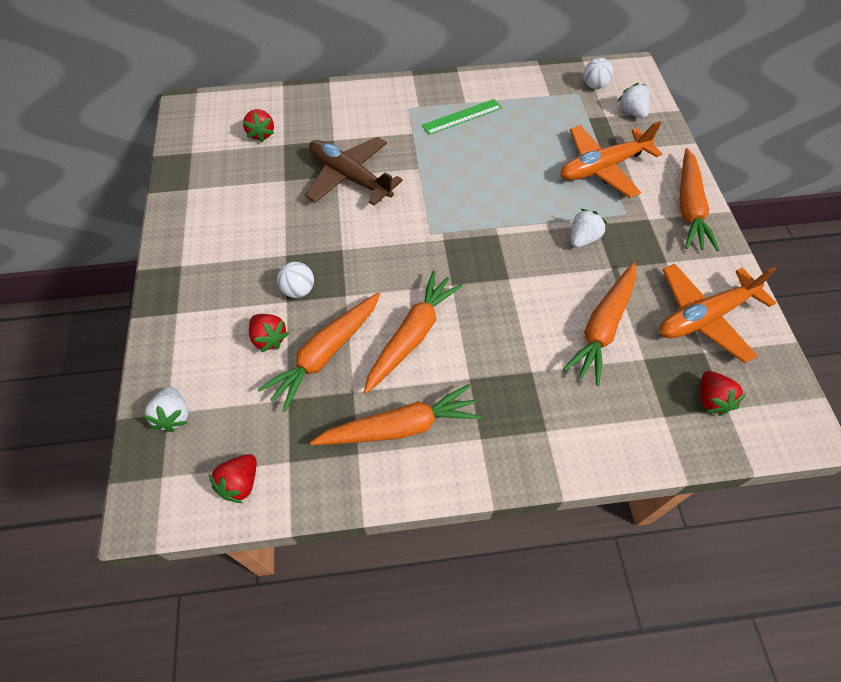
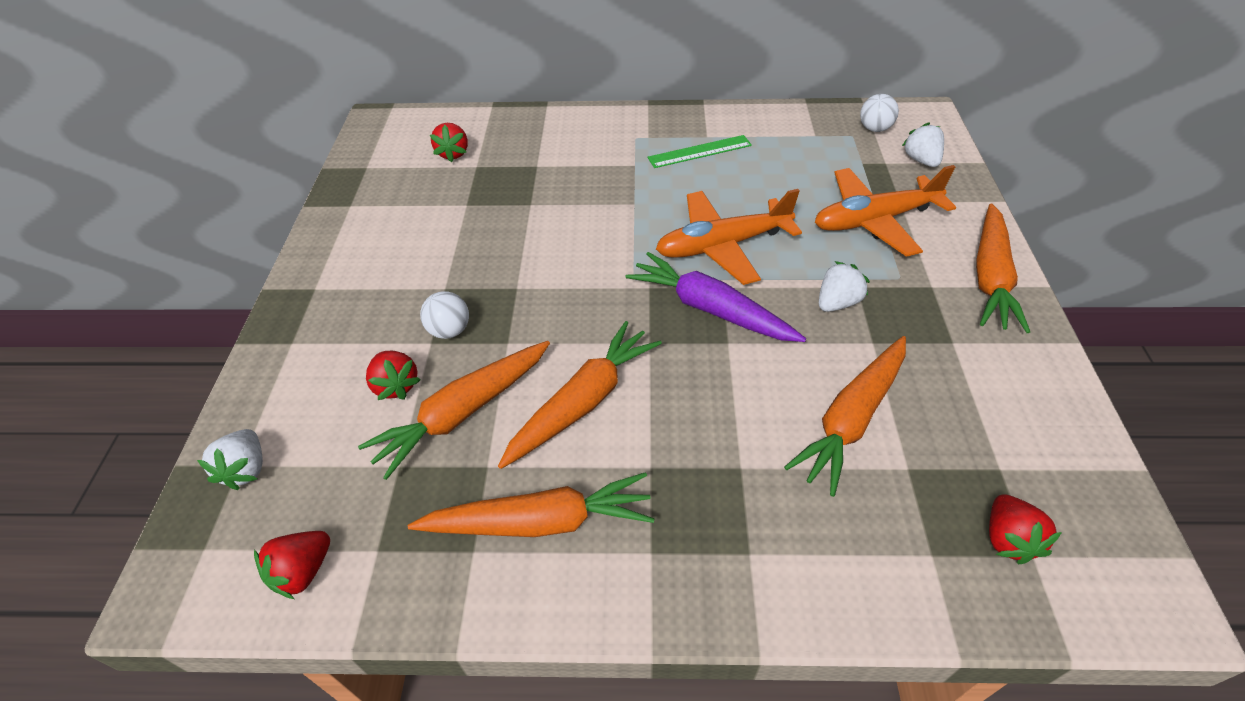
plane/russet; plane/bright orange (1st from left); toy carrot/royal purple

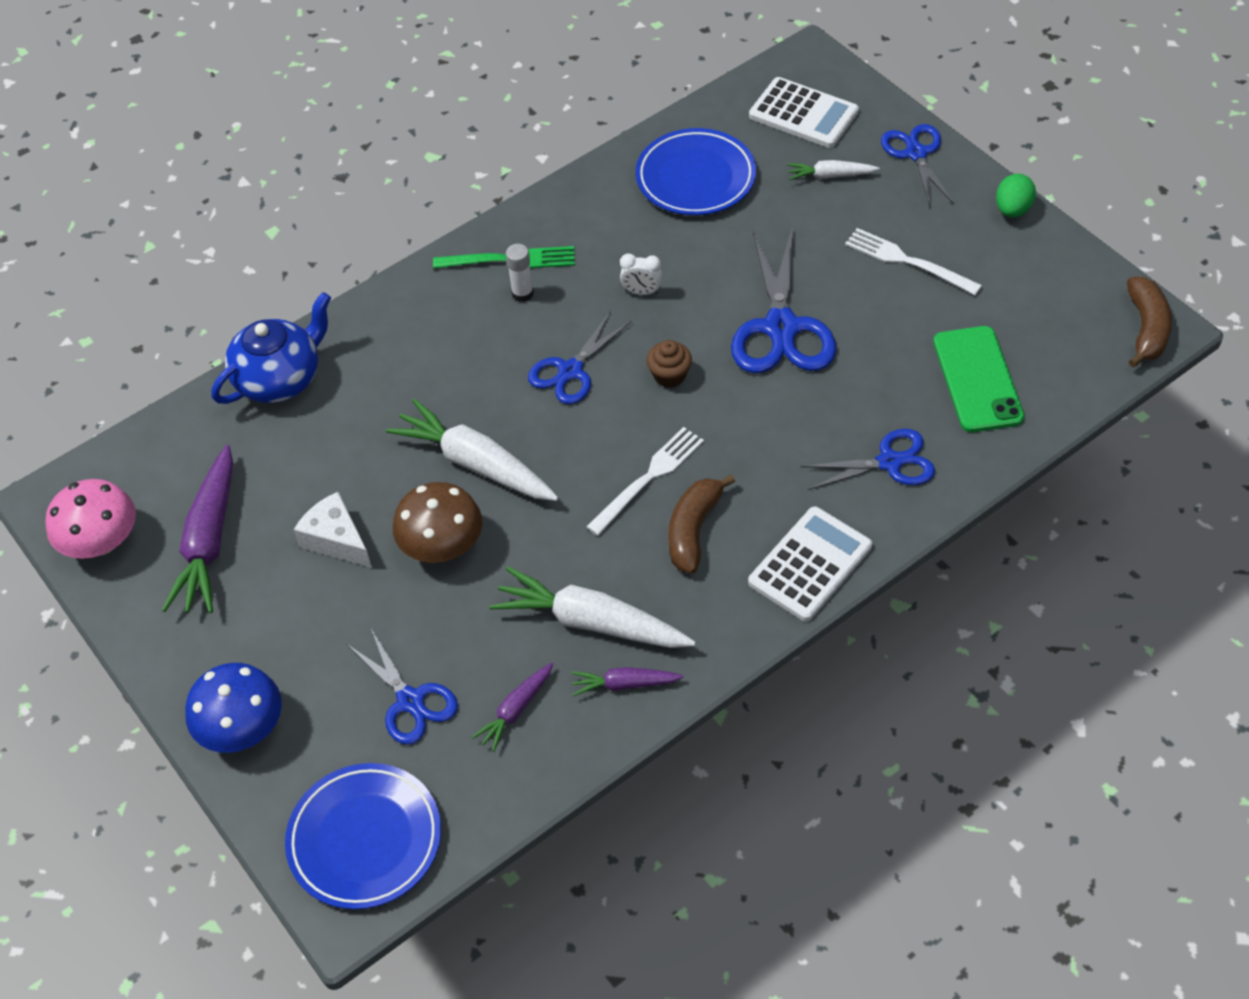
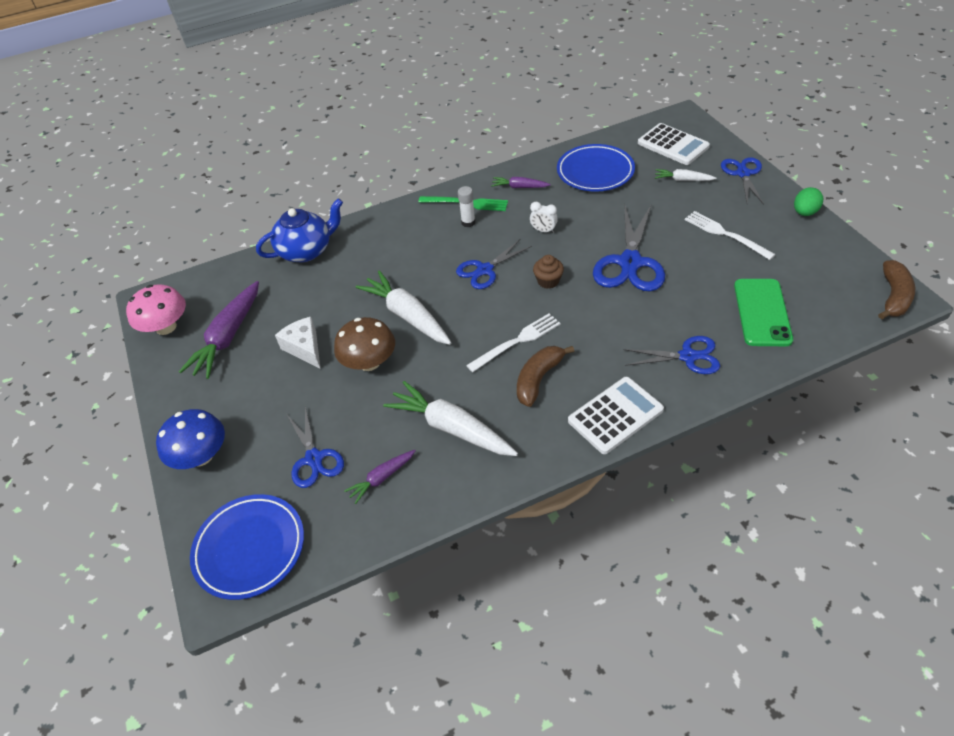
toy carrot/royal purple (3rd from left)

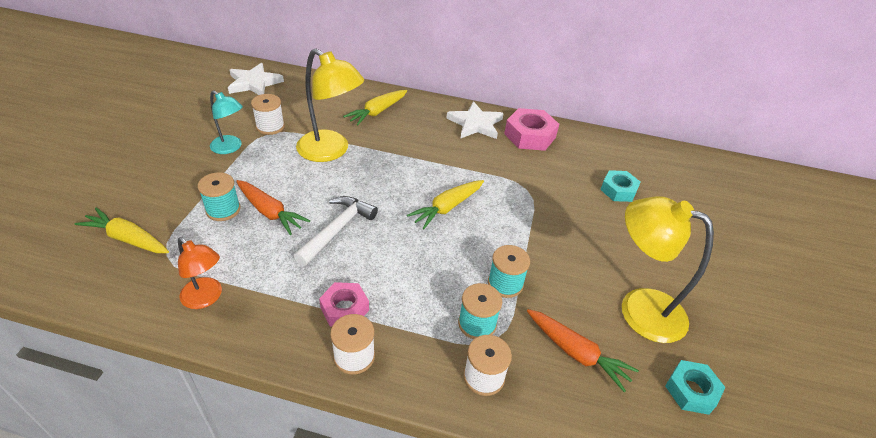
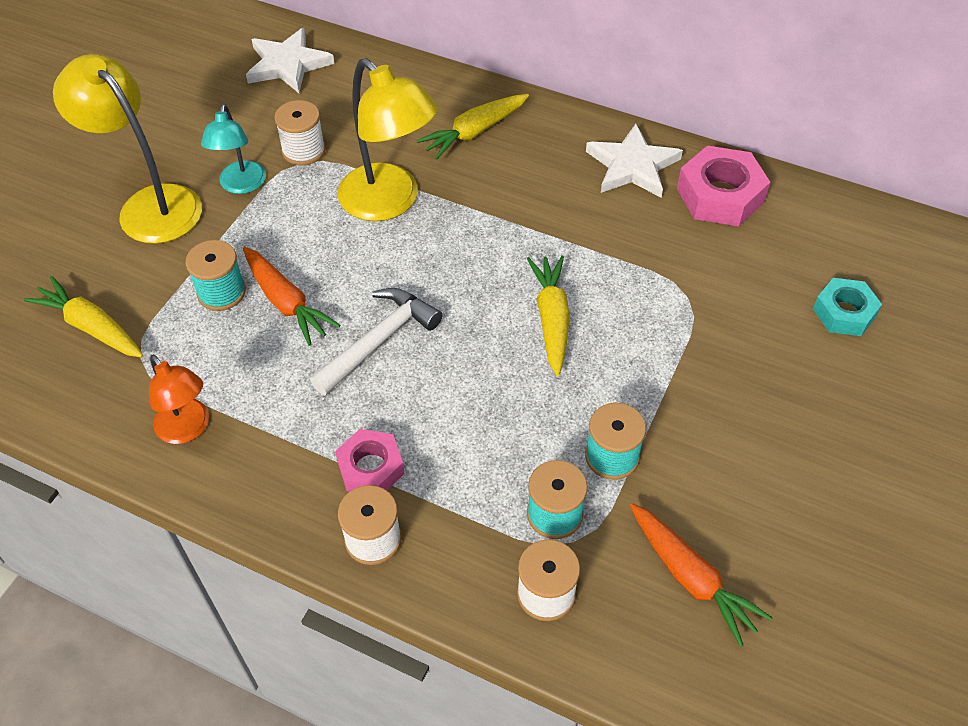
lamp/teal; toy carrot/golden (3rd from left); lamp/golden (1st from left); hex nut/teal (2nd from left in the first image)

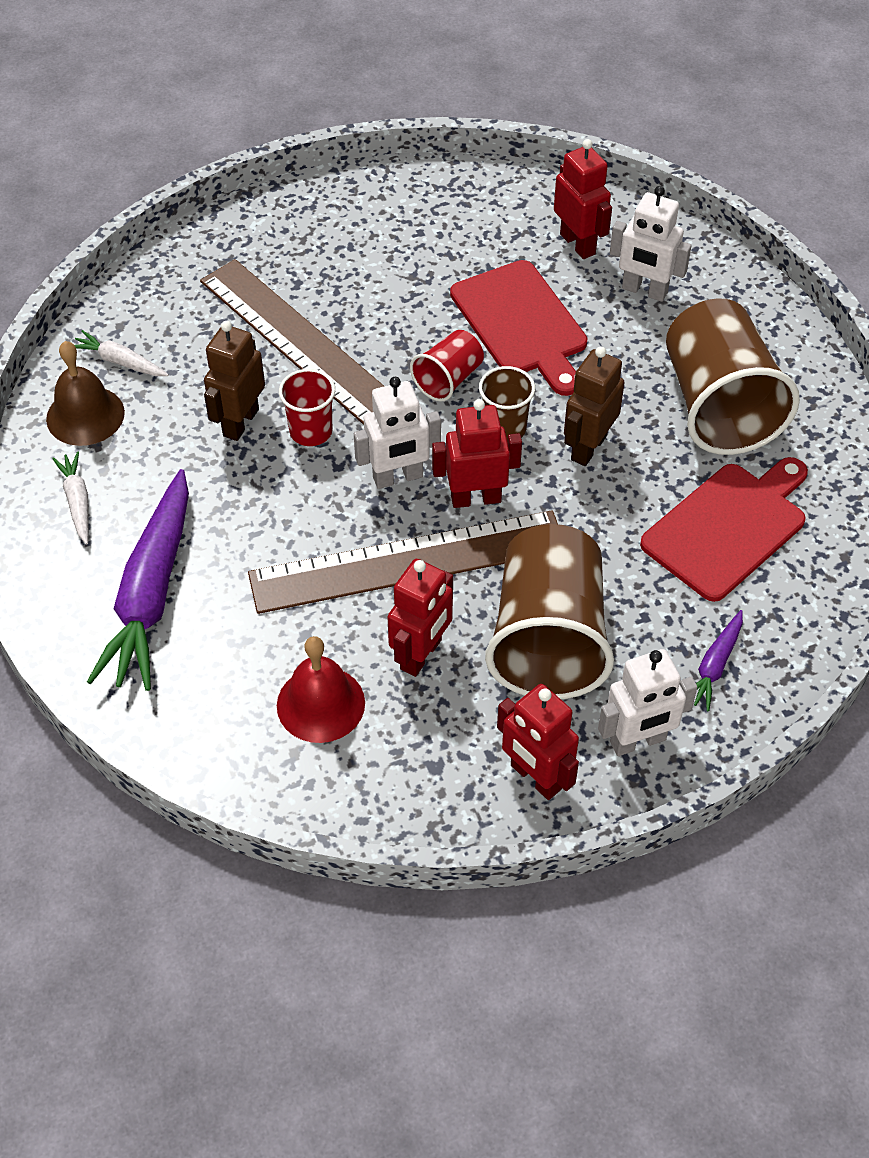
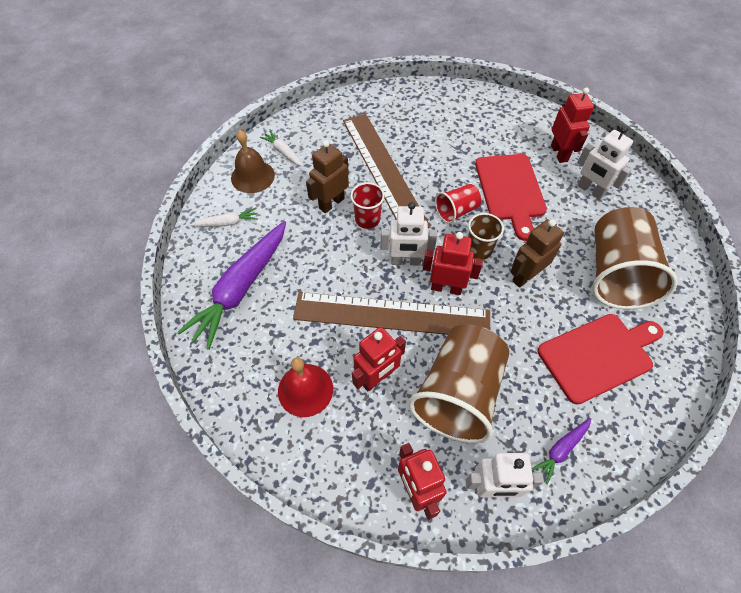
toy carrot/white (1st from left)

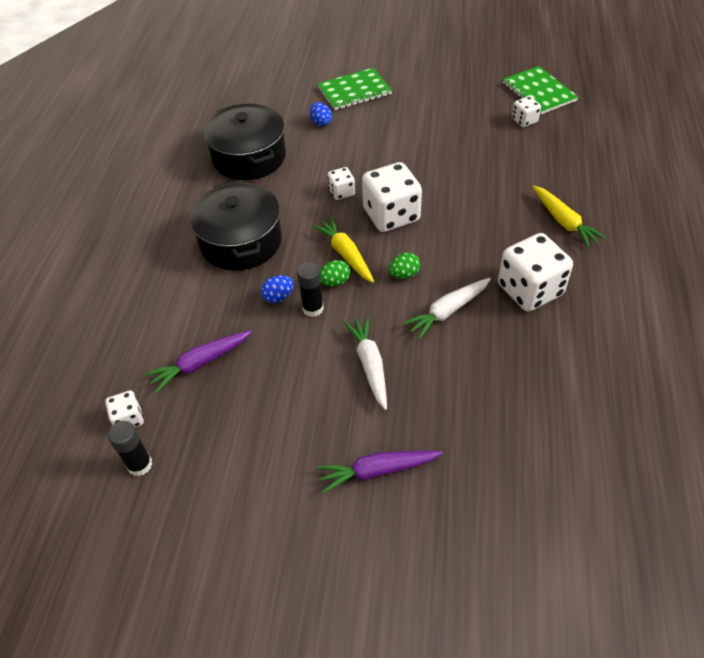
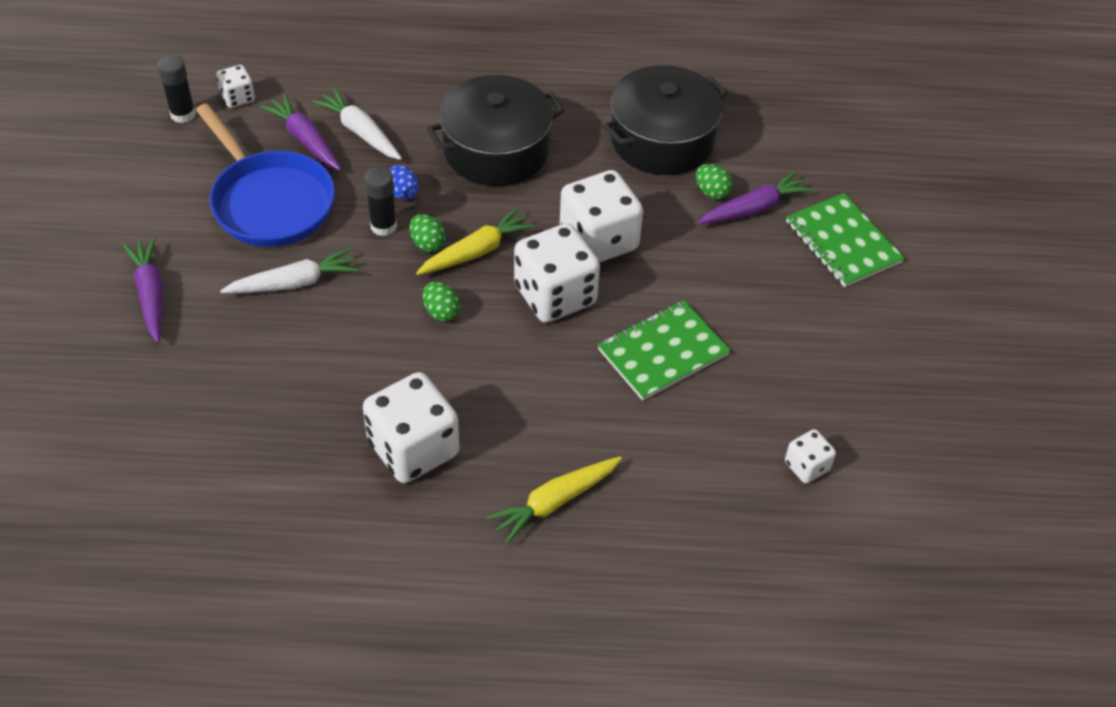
notepad/leaf-green (1st from left); toy carrot/royal purple (3rd from left); die/white (4th from left); toy carrot/white (2nd from left); skillet/blue; toy egg/leaf-green (3rd from left)

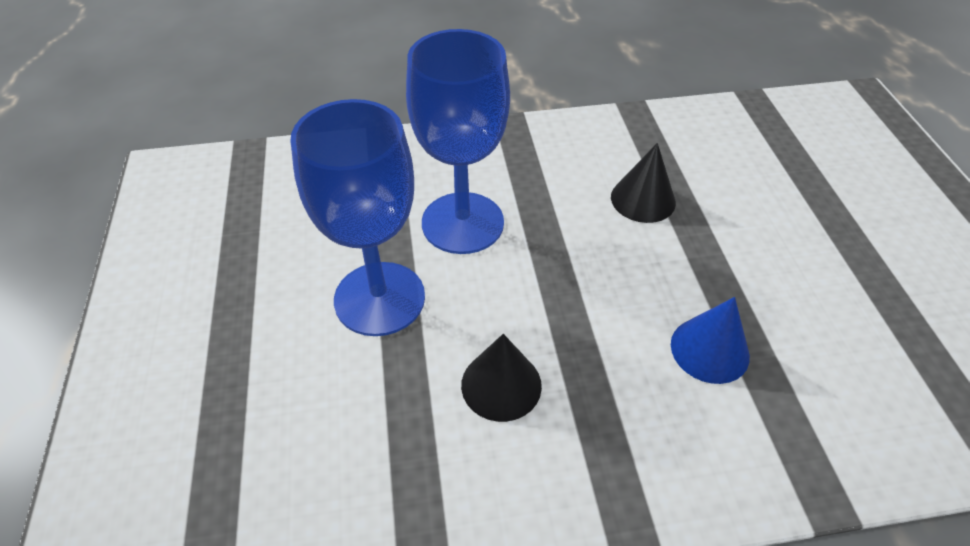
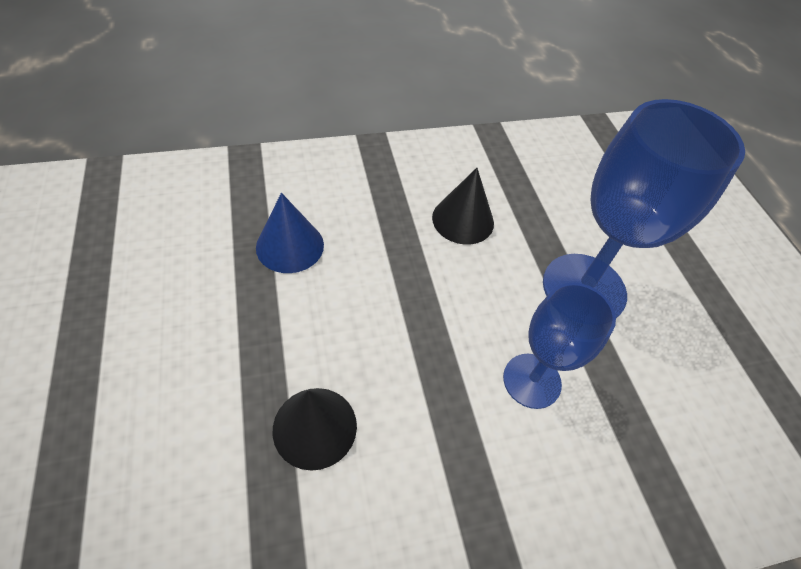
chalice/blue (1st from left)

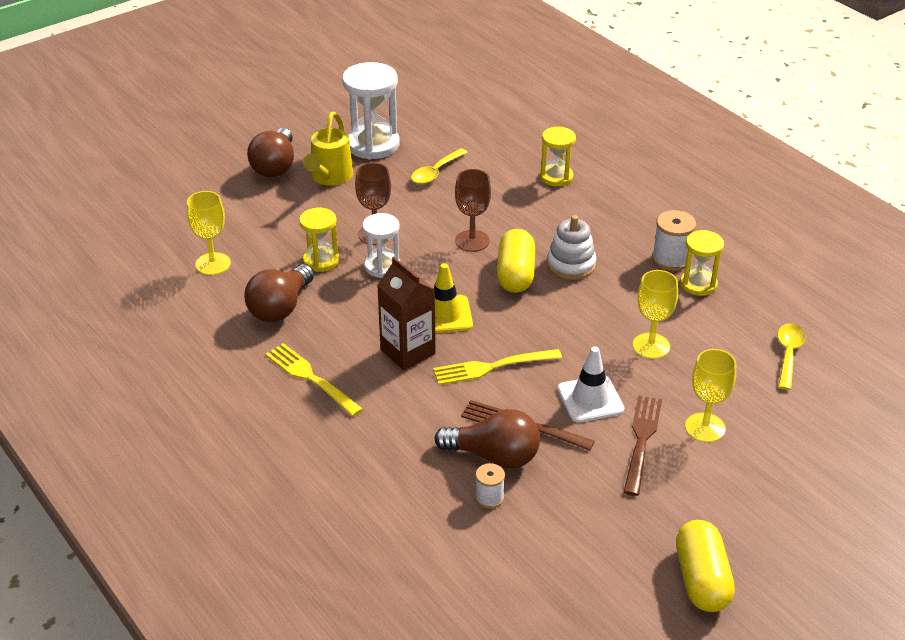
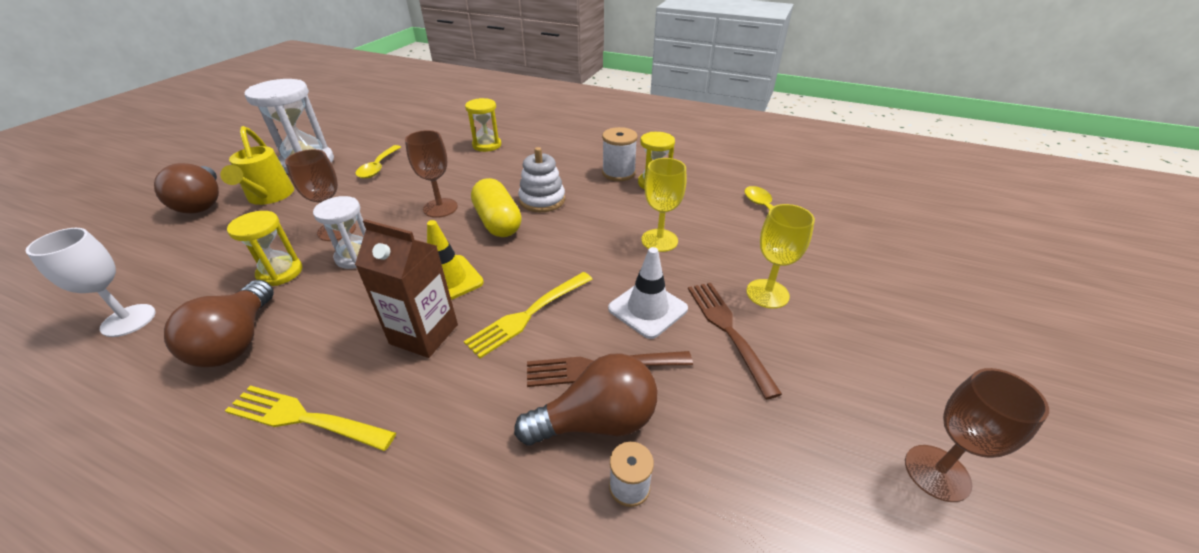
chalice/white; chalice/russet (3rd from left)

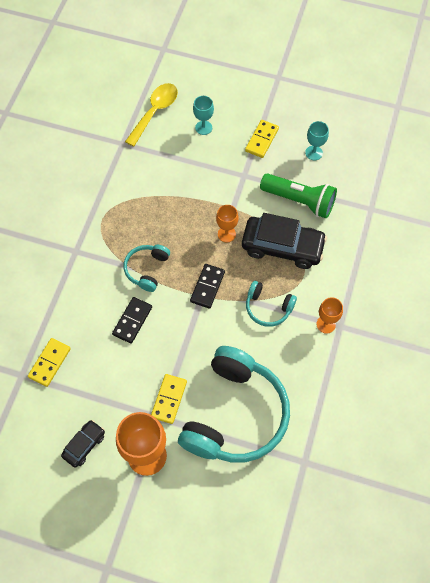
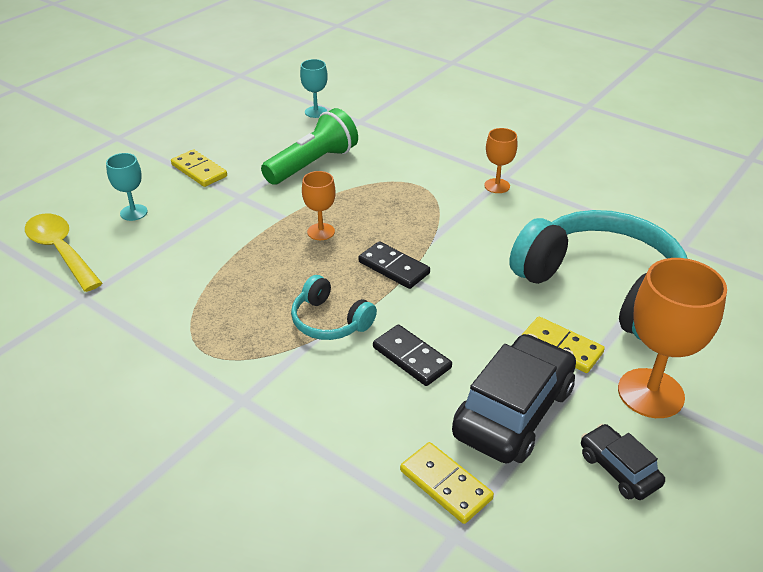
chalice/teal (2nd from left); car/black (1st from left); headset/teal (3rd from left in the first image)

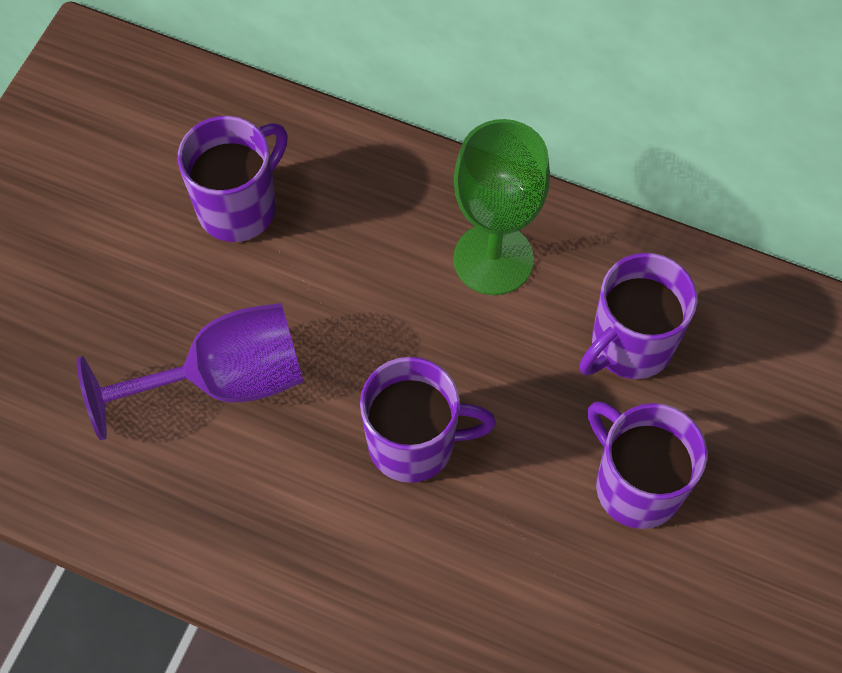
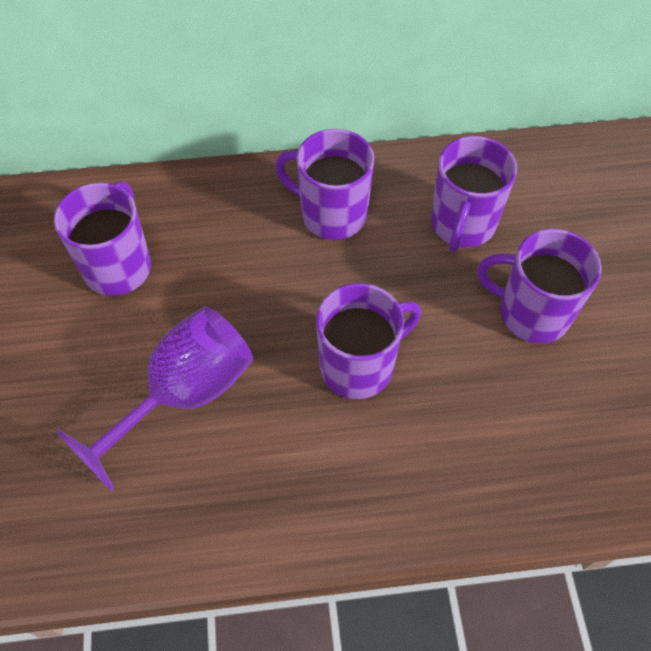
coffee mug/royal purple (2nd from left)

